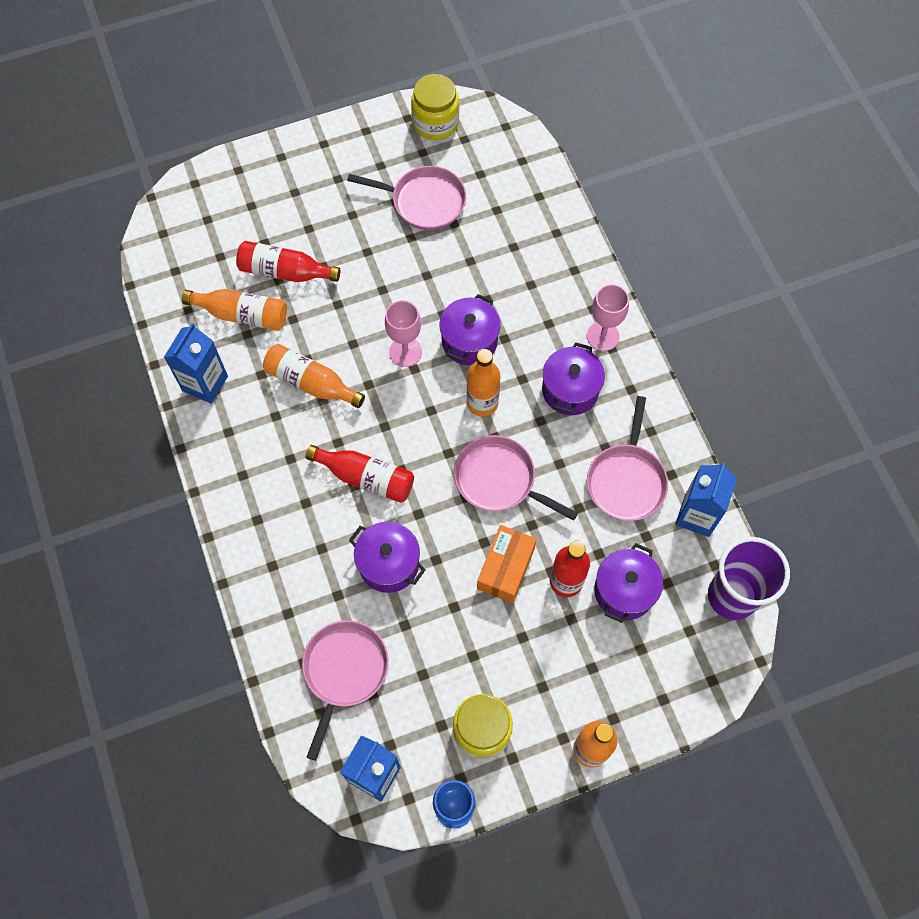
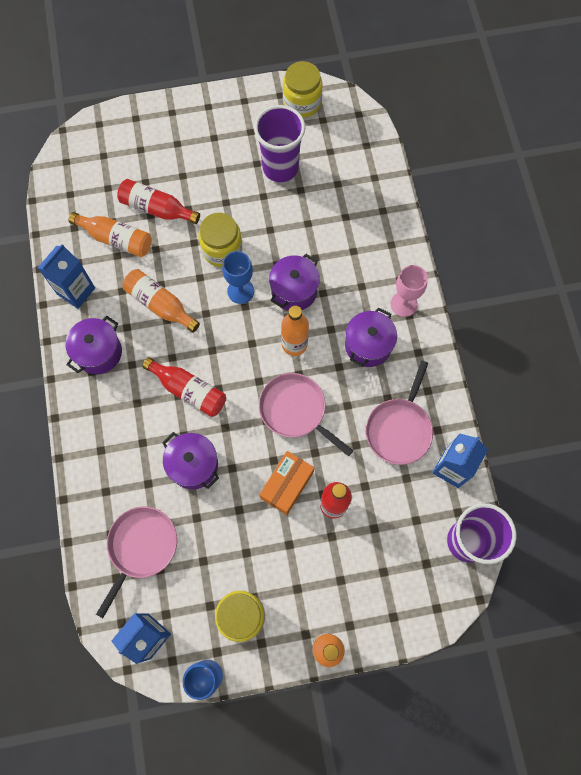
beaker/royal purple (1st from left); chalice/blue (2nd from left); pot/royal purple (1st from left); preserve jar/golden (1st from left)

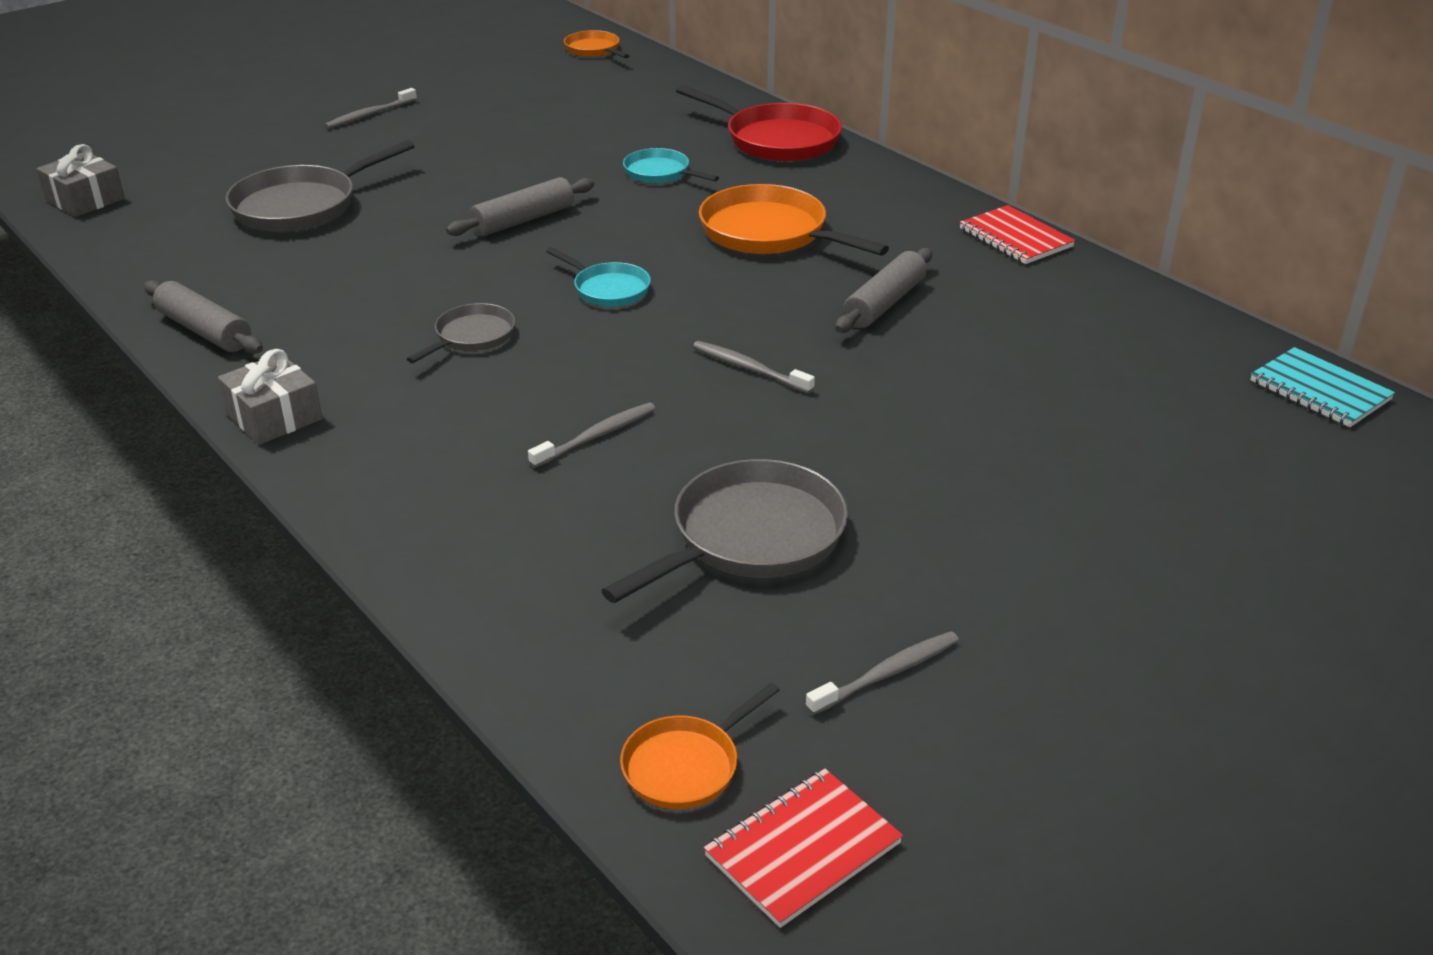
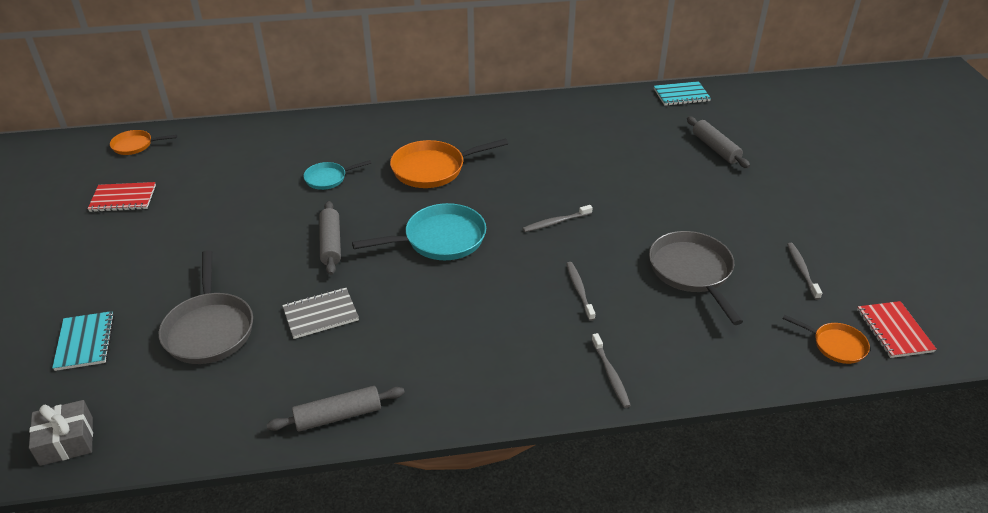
skillet/red; dental brush/ash-grey (3rd from left); notepad/red (1st from left); skillet/teal (2nd from left); rolling pin/ash-grey (3rd from left); skillet/ash-grey (2nd from left in the first image); gift/ash-grey (2nd from left in the first image); skillet/bright orange (3rd from left); notepad/ash-grey; notepad/teal (1st from left)

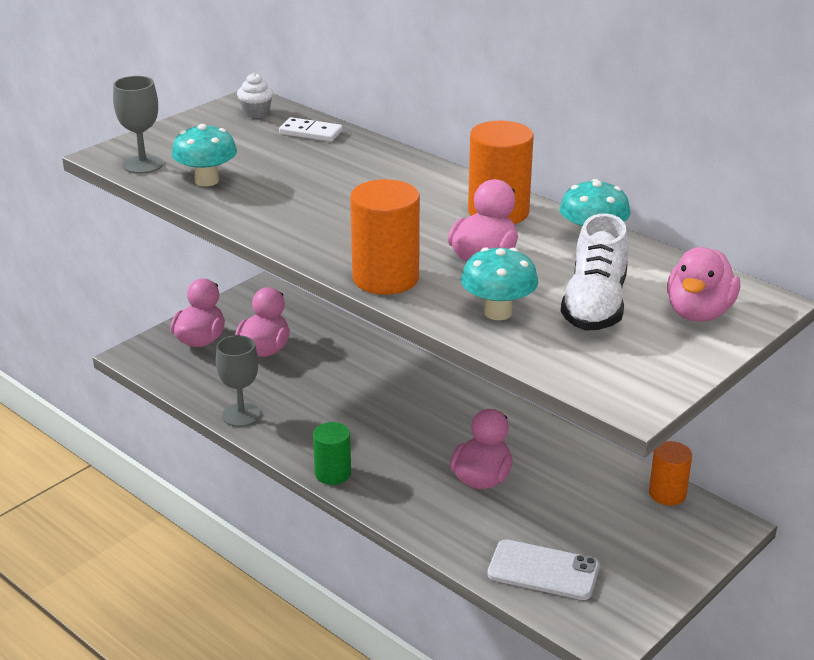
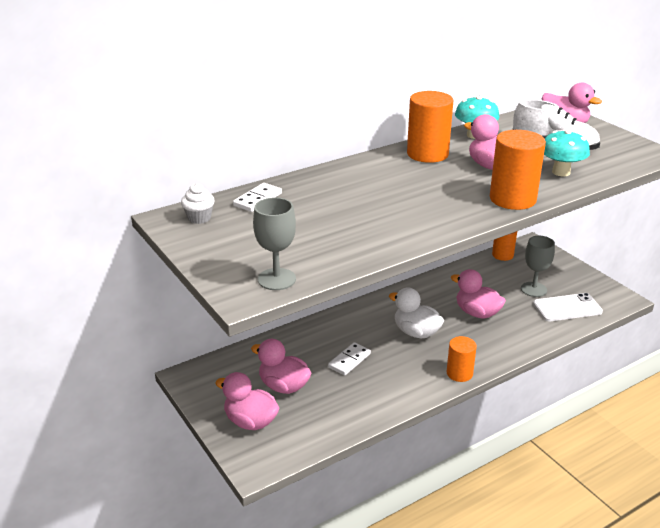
fungus/teal (1st from left in the first image); chalice/ash-grey (2nd from left); cylinder shape/bright orange (2nd from left); mobile phone/white; toy duck/white; domino piece/white (2nd from left)

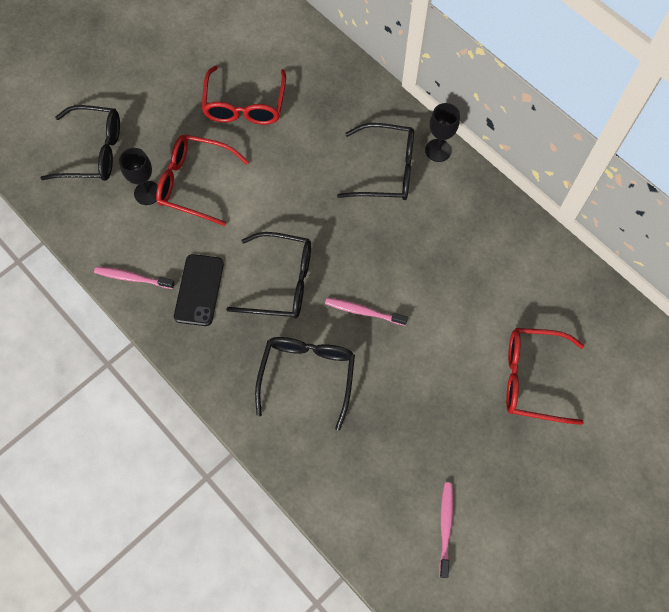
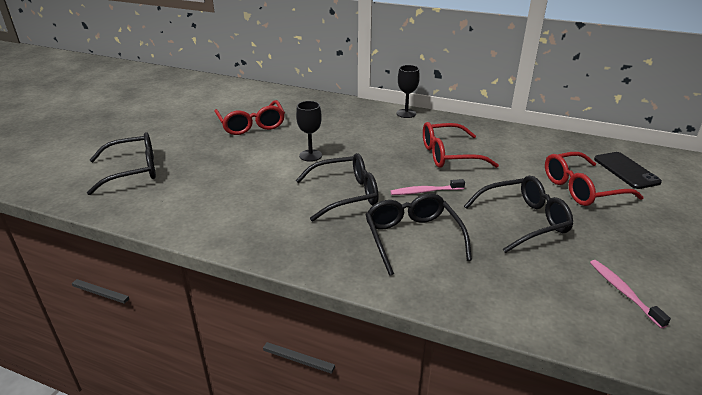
glasses/black (4th from left); glasses/red (2nd from left); chalice/black (1st from left); mobile phone/black; dental brush/rose-pink (1st from left in the first image)

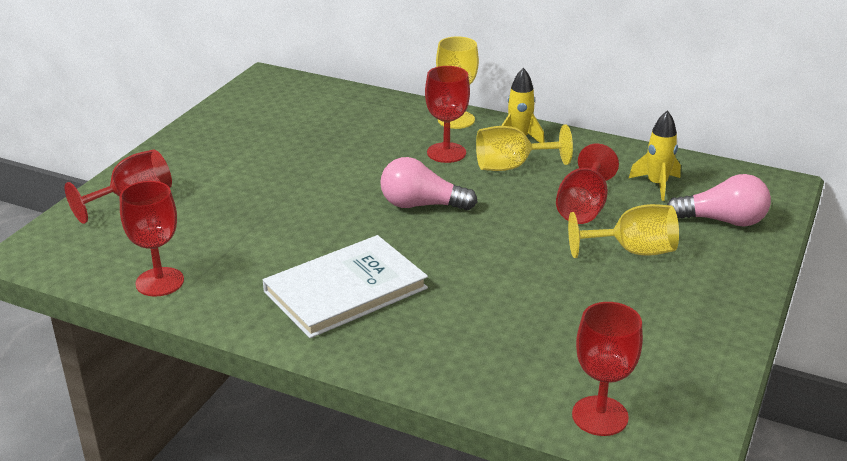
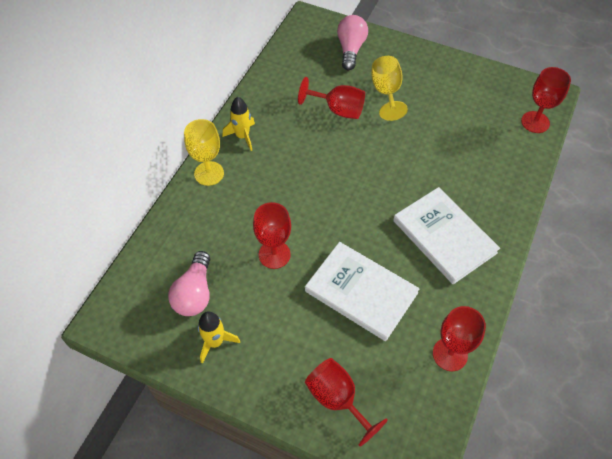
chalice/red (1st from left); rocket/golden (1st from left); chalice/golden (2nd from left in the first image); bulb/rose-pink (1st from left); hardcover/white (1st from left)

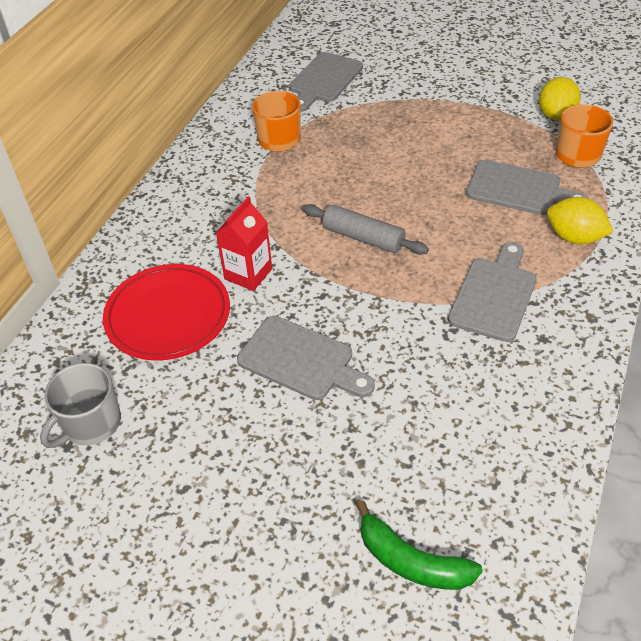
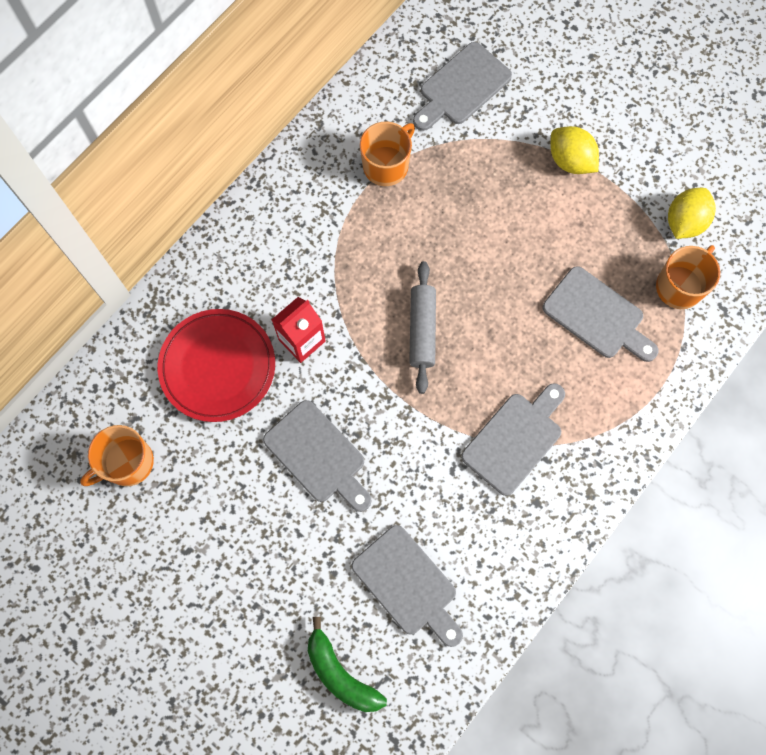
toy lemon/golden (1st from left); rolling pin/ash-grey; coffee mug/bright orange (1st from left); chopping board/ash-grey (2nd from left)

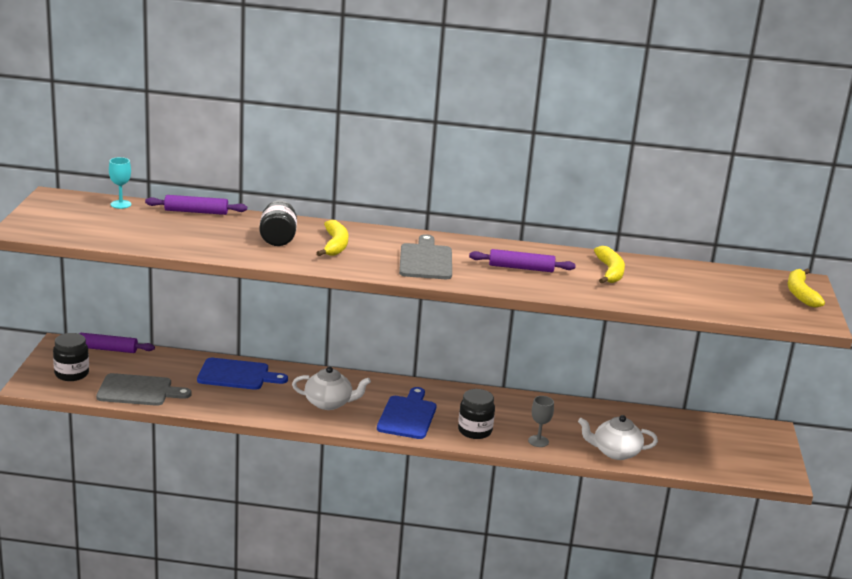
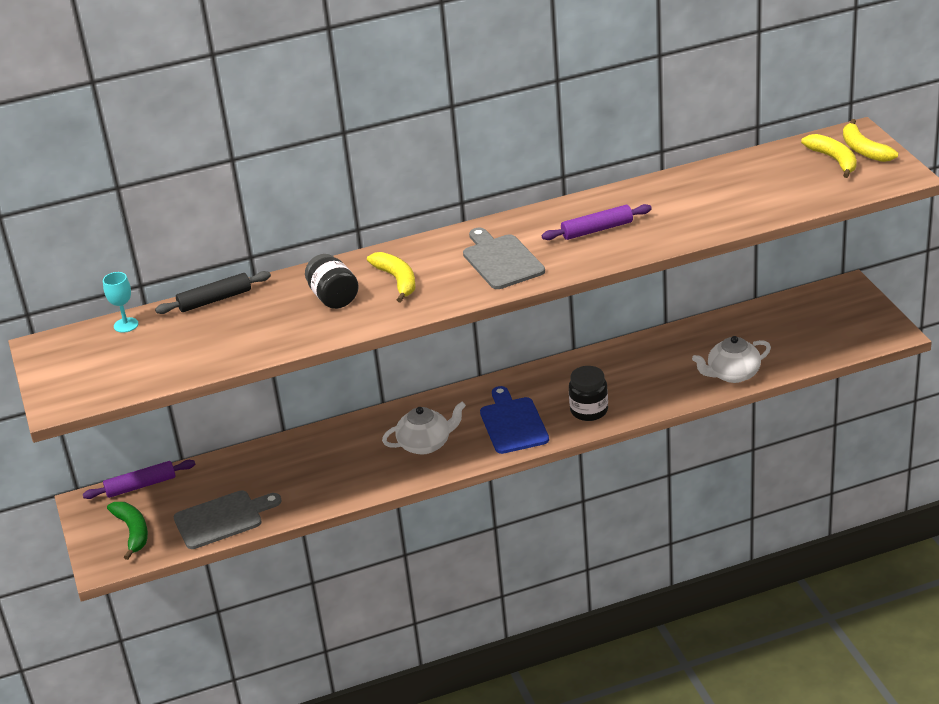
rolling pin/black; toy banana/golden (2nd from left); toy banana/leaf-green; chopping board/blue (1st from left in the first image); chalice/ash-grey

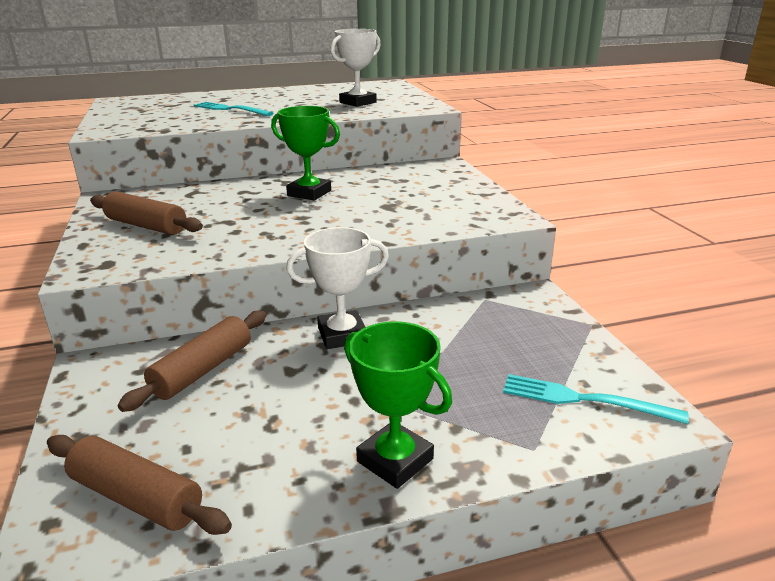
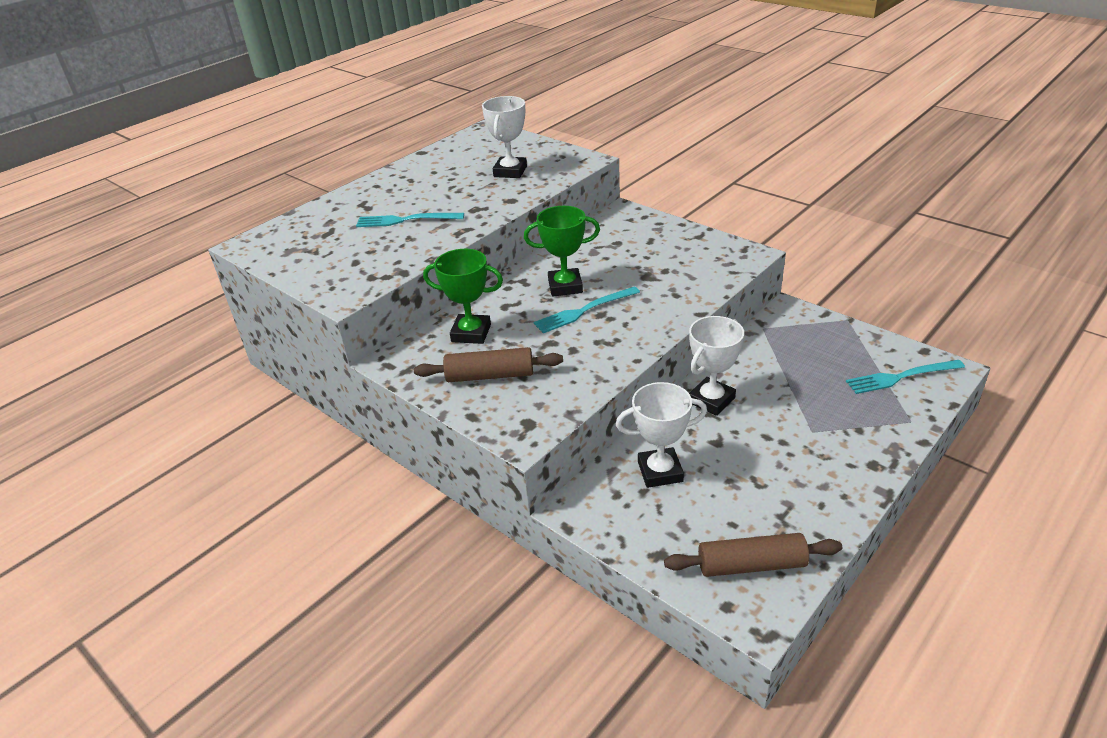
trophy/white (2nd from left); trophy/leaf-green (1st from left); table fork/teal (2nd from left)

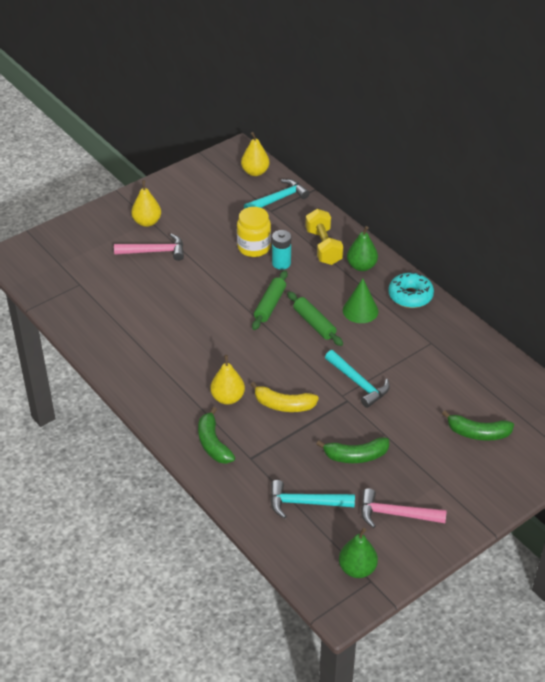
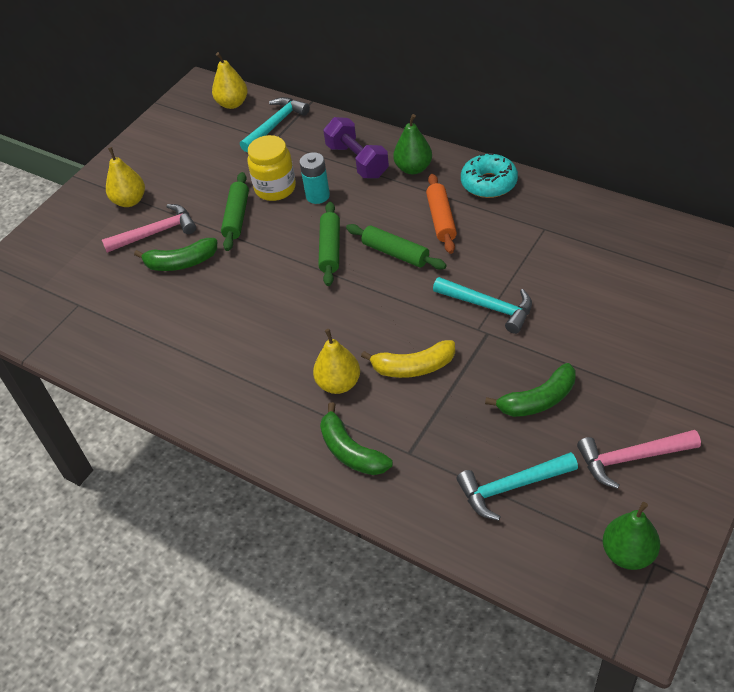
hand weight/royal purple; rolling pin/bright orange; toy banana/leaf-green (1st from left); rolling pin/leaf-green (1st from left)

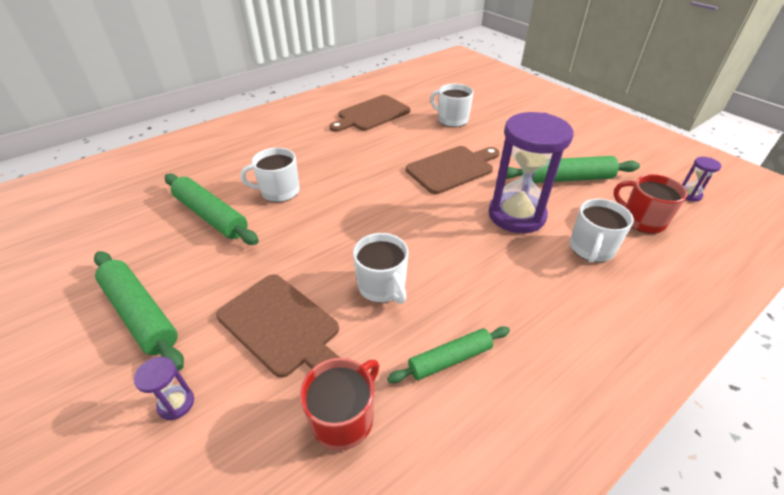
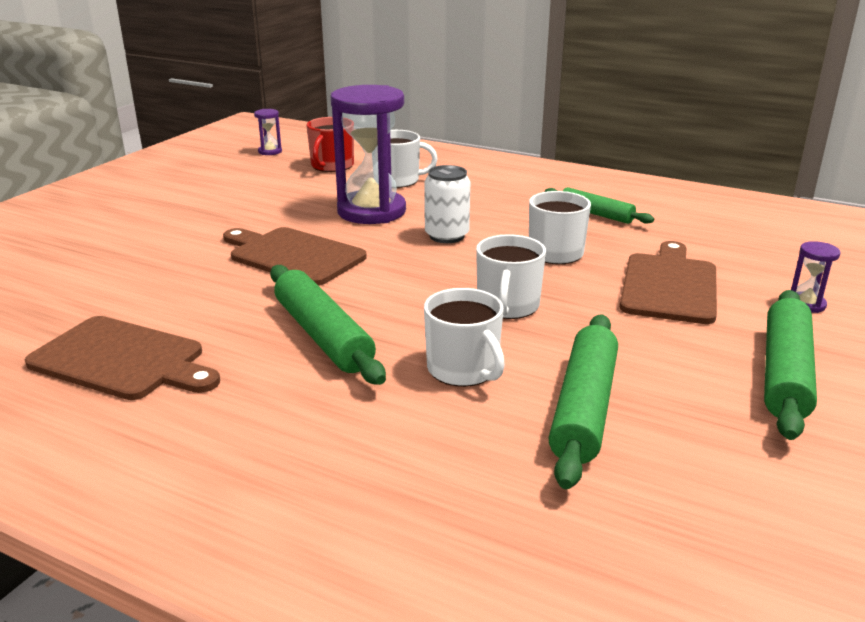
coffee mug/white (3rd from left); rolling pin/leaf-green (1st from left); coffee mug/red (1st from left in the first image); can/white

